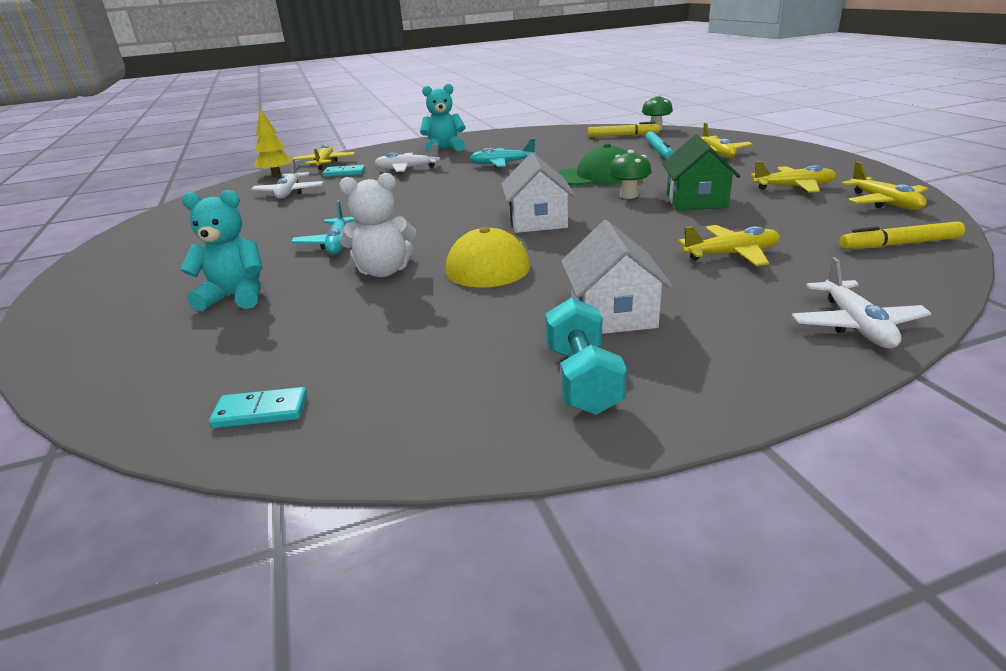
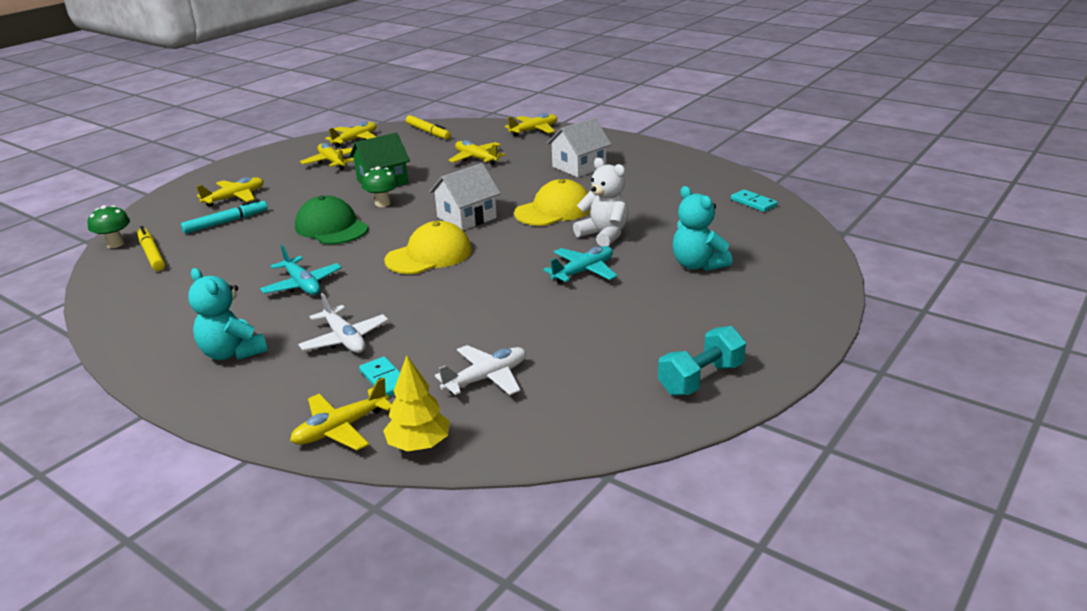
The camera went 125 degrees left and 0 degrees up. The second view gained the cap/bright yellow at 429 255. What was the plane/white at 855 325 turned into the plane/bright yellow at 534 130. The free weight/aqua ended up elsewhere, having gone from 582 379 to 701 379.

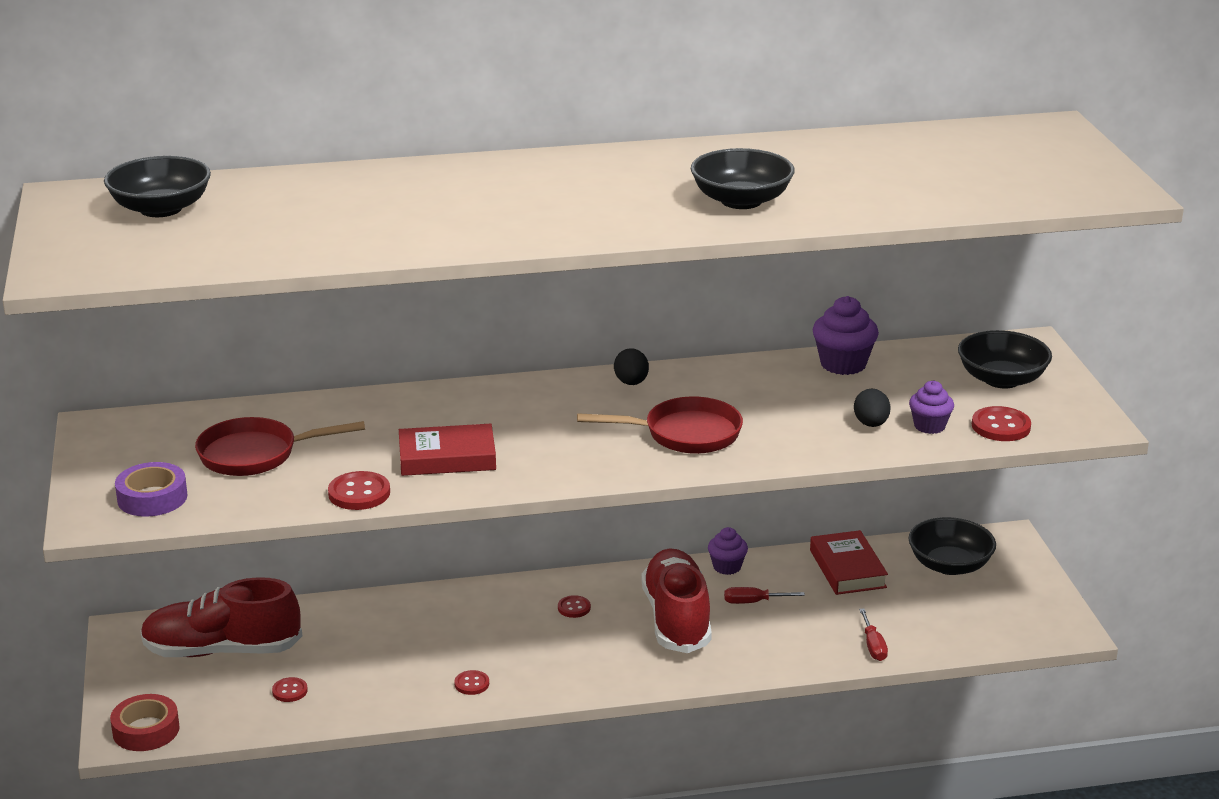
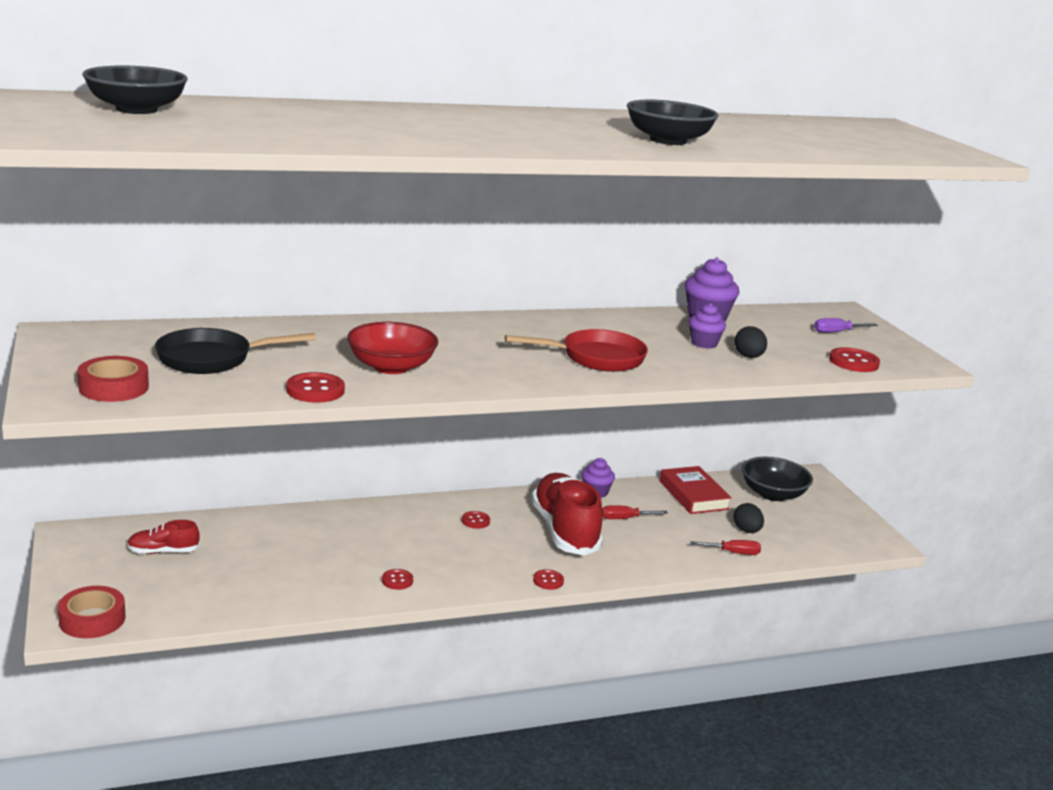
The camera went 10 degrees left and 5 degrees down. What was the roll of tape/purple at 152 498 turned into the roll of tape/crimson at 114 387. The size of the lace-up shoe/crimson at 222 650 changed by a factor of 0.47. What was the skillet/crimson at 256 455 turned into the skillet/ebony at 212 359. Where the book/crimson stood at 447 457, the bowl/crimson came to stand at 391 367. The button/crimson ended up elsewhere, having gone from 290 691 to 548 581. The fairy cake/purple ended up elsewhere, having gone from 929 426 to 704 343. The screwdriver/crimson at 873 646 ended up facing another way, 75 degrees counterclockwise from before. The egg/ebony ended up elsewhere, having gone from 631 383 to 746 531. Where the bowl/ebony stood at 1001 379, the screwdriver/purple came to stand at 837 332.

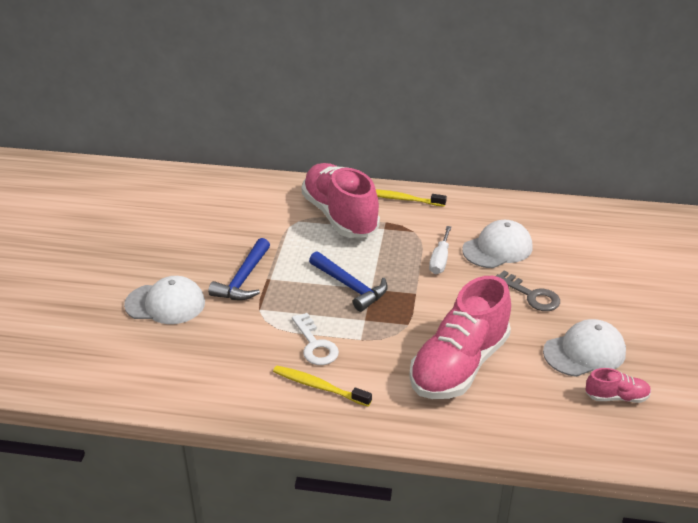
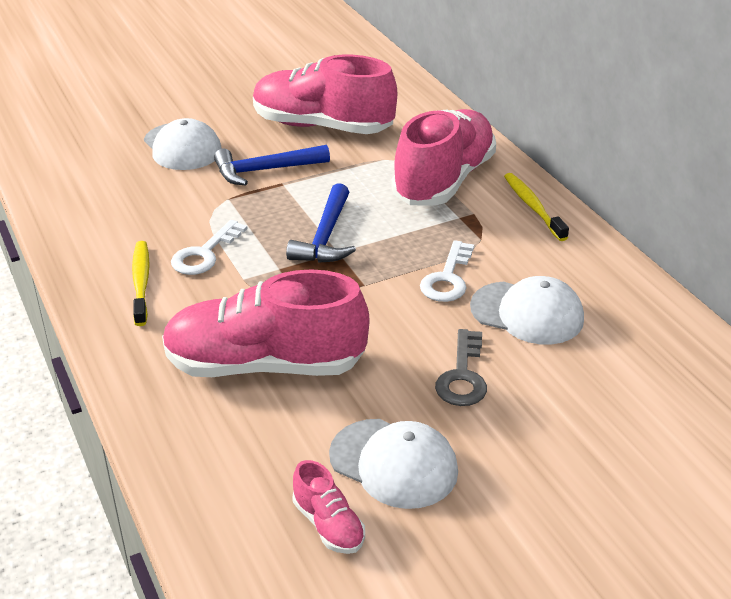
The camera went 55 degrees right and 0 degrees up. The second view gained the lace-up shoe/rose-pink at 322 126. Where the screwdriver/white stood at 440 260, the latchkey/white came to stand at 447 278.

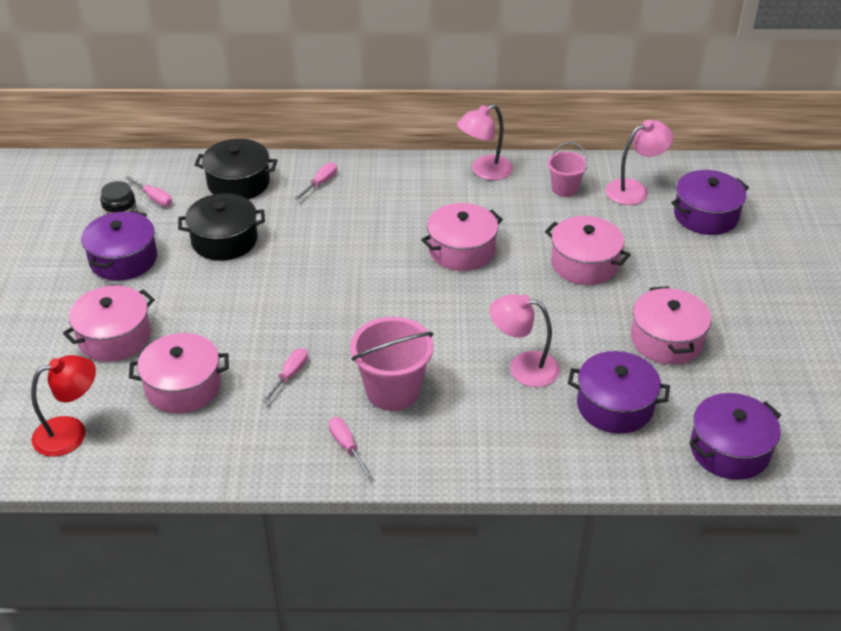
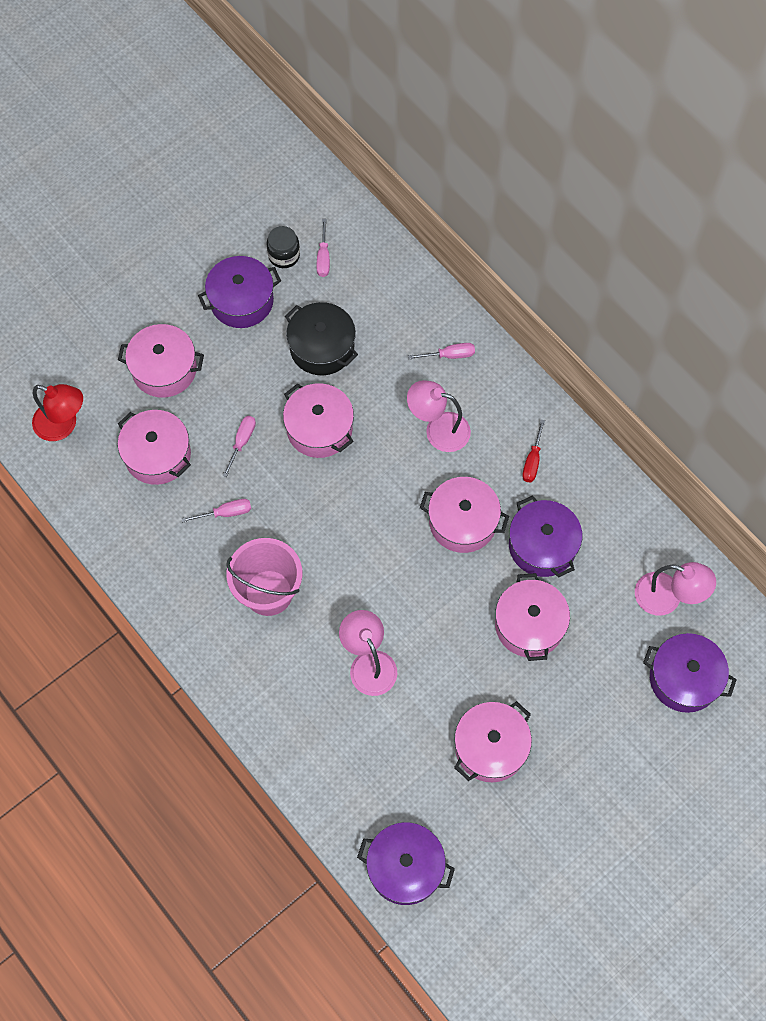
The camera went 50 degrees right and 25 degrees up. The screwdriver/rose-pink ended up elsewhere, having gone from 346 445 to 242 441. The second view gained the pot/rose-pink at 319 428. The reading lamp/rose-pink ended up elsewhere, having gone from 484 171 to 438 429. The pot/purple ended up elsewhere, having gone from 615 406 to 542 545. The second view gained the screwdriver/crimson at 532 461. The second view lost the pot/ebony at 238 183. The second view lost the sand bucket/rose-pink at 564 189.

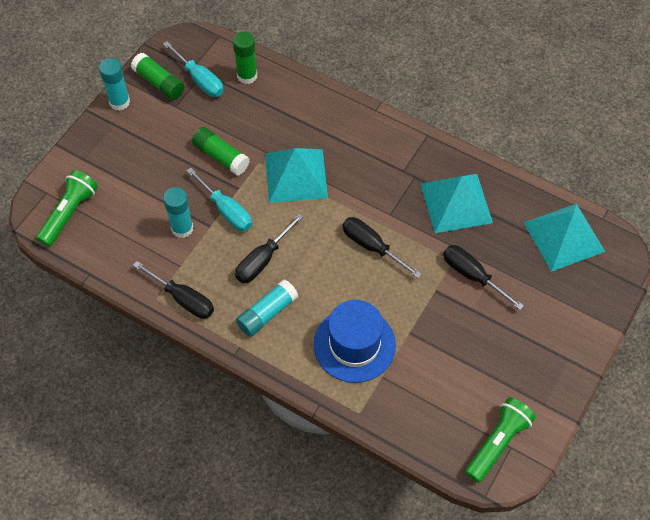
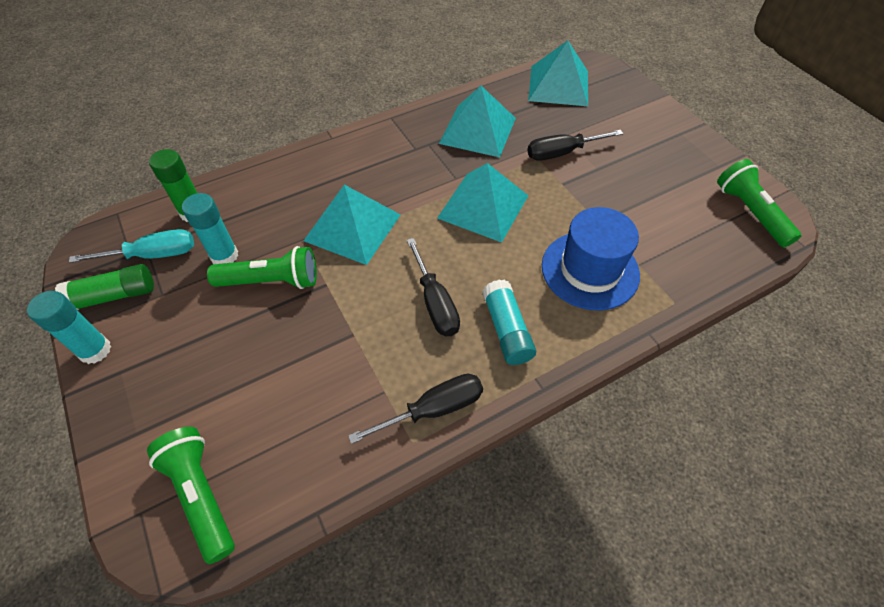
The camera went 60 degrees left and 5 degrees down. The glue/aqua ended up elsewhere, having gone from 182 228 to 224 256. Where the glue/leaf-green stood at 221 157, the flashlight/leaf-green came to stand at 271 281. Where the screwdriver/ebony stood at 372 246, the pyramid shape/aqua came to stand at 483 206. The second view lost the screwdriver/aqua at 226 210.

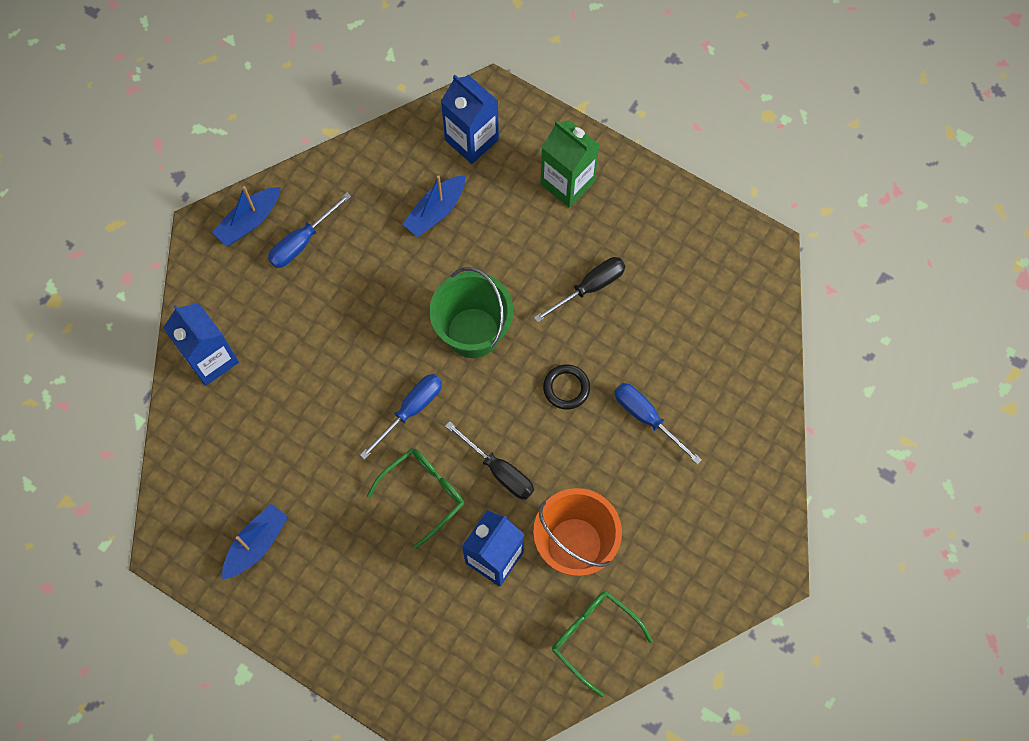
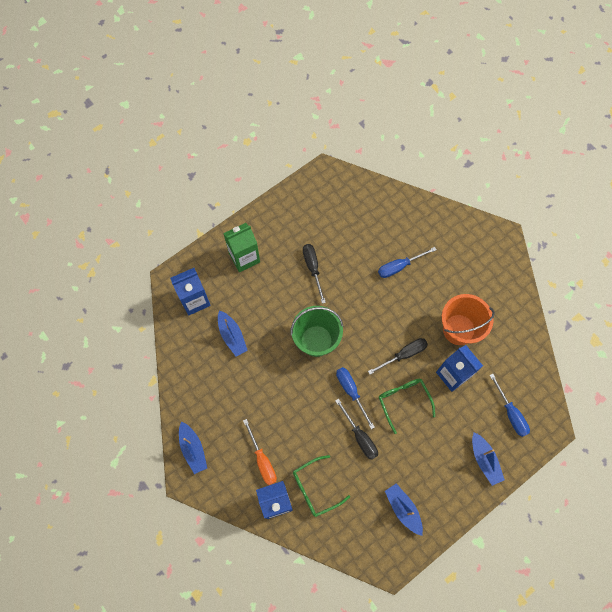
The camera went 70 degrees left and 0 degrees up. The second view gained the screwdriver/bright orange at 262 460. The spectacles/leaf-green ended up elsewhere, having gone from 593 637 to 315 488. The second view gained the screwdriver/ebony at 360 436. The second view gained the sailboat/royal blue at 484 460. The screwdriver/royal blue ended up elsewhere, having gone from 302 242 to 510 413. The second view lost the hoop/ebony at 566 388.

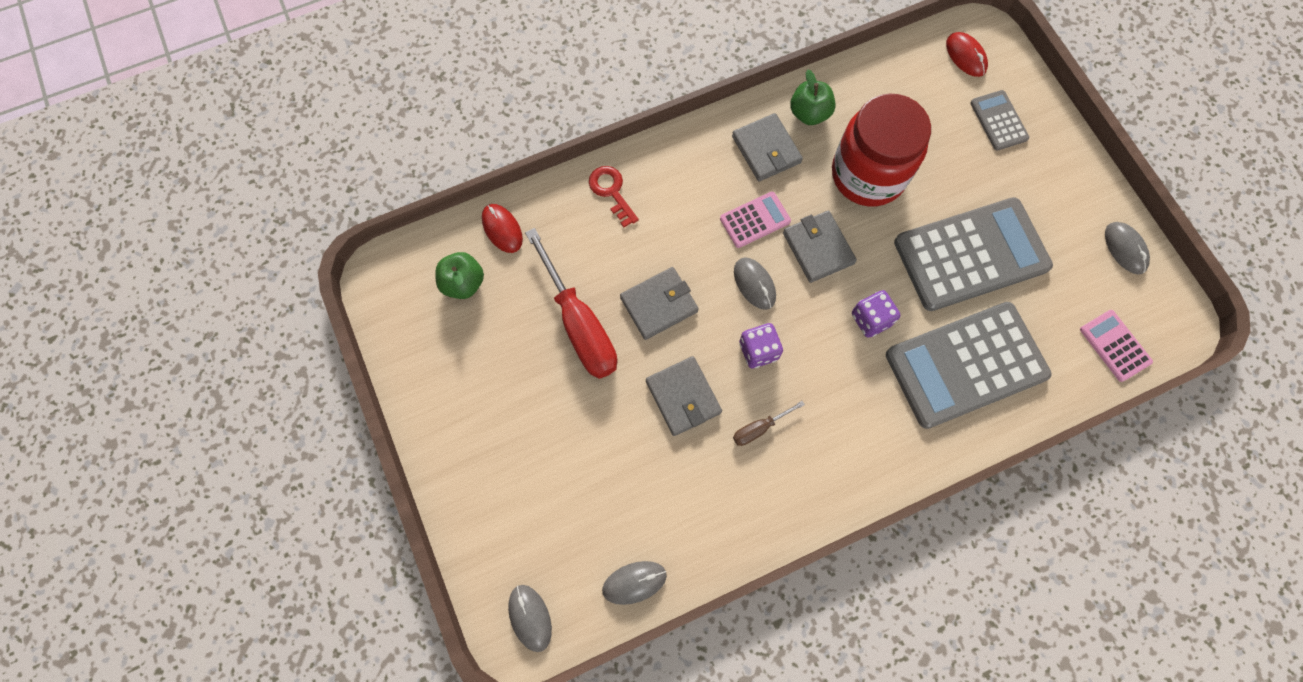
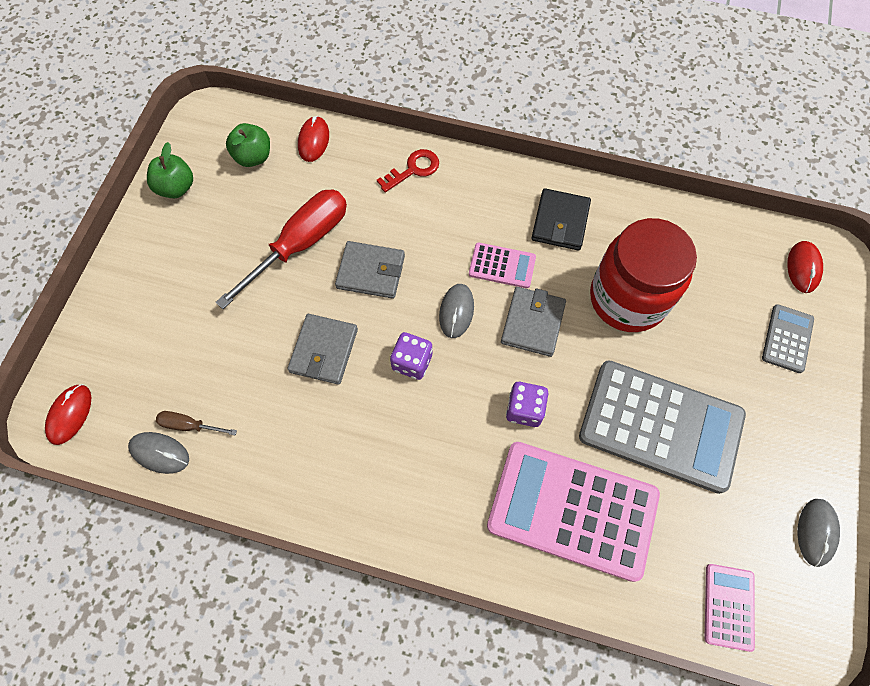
The camera went 40 degrees right and 5 degrees down. What was the PC mouse/ash-grey at 530 618 turned into the PC mouse/crimson at 70 415. The apple fruit/leaf-green ended up elsewhere, having gone from 809 113 to 176 188. The screwdriver/brown ended up elsewhere, having gone from 758 428 to 189 425. The screwdriver/crimson at 580 325 ended up facing another way, 150 degrees counterclockwise from before. The latchkey/crimson at 611 191 ended up facing another way, 45 degrees clockwise from before. What was the pocket calculator/ash-grey at 966 365 turned into the pocket calculator/rose-pink at 572 509. What was the billfold/ash-grey at 766 149 turned into the billfold/ebony at 560 222.

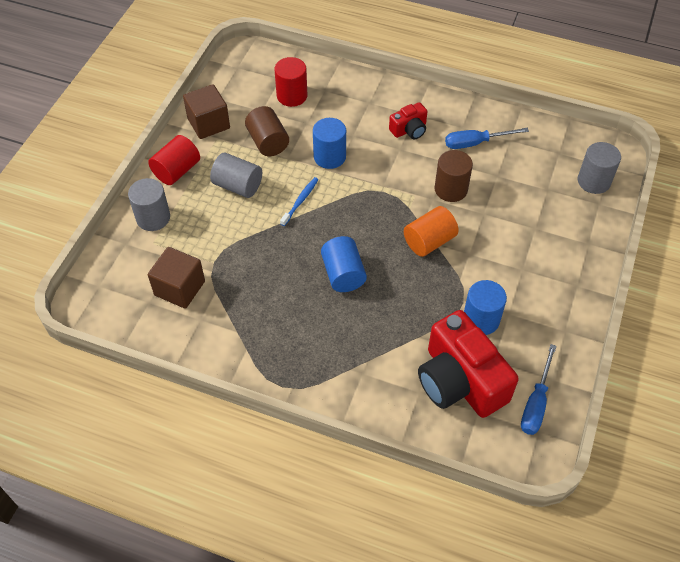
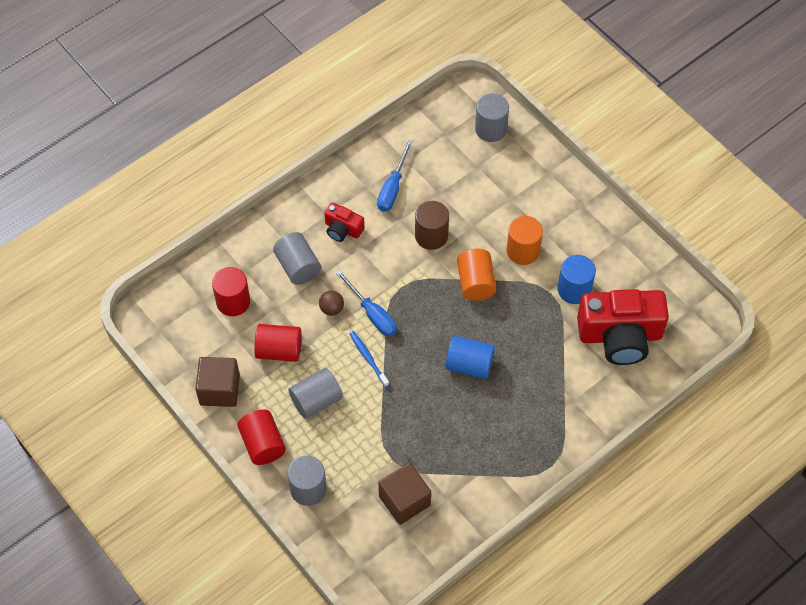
The camera went 60 degrees left and 5 degrees up. What was the solid cylinder/brown at 268 142 turned into the solid cylinder/crimson at 279 350. The second view gained the solid cylinder/ash-grey at 298 266. Where the solid cylinder/royal blue stood at 329 157, the ball/brown came to stand at 331 309. The camera/crimson at 409 130 ended up facing another way, 120 degrees clockwise from before. The screwdriver/royal blue ended up elsewhere, having gone from 536 403 to 372 314. The second view gained the solid cylinder/bright orange at 523 251.

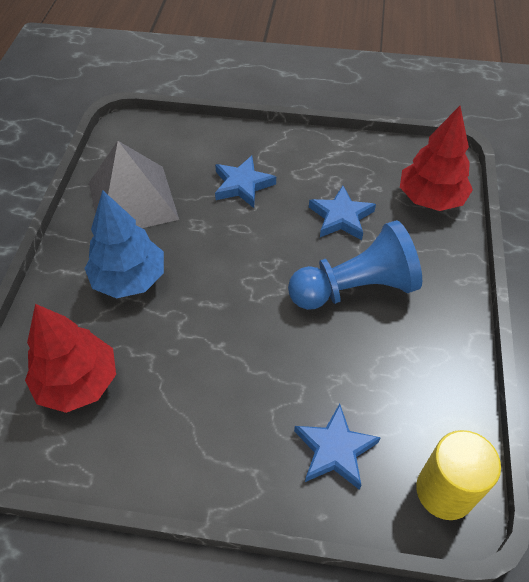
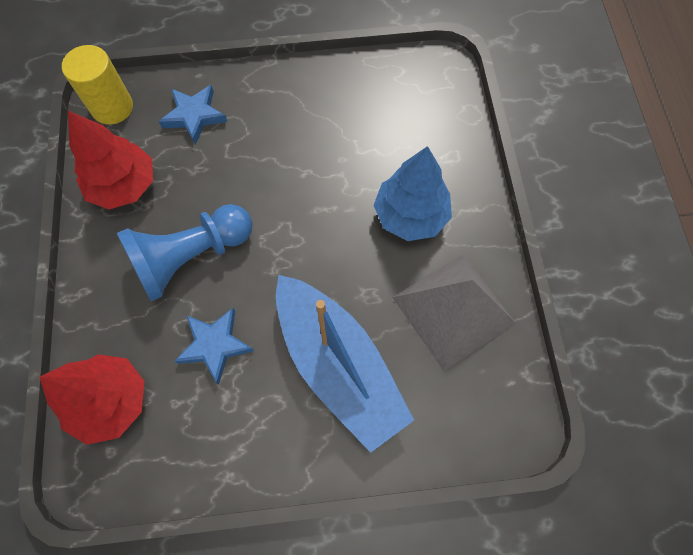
The camera went 165 degrees right and 15 degrees up. The toy tree/crimson ended up elsewhere, having gone from 78 382 to 124 186. Where the five-pointed star/royal blue stood at 242 185, the sailboat/royal blue came to stand at 338 366.

